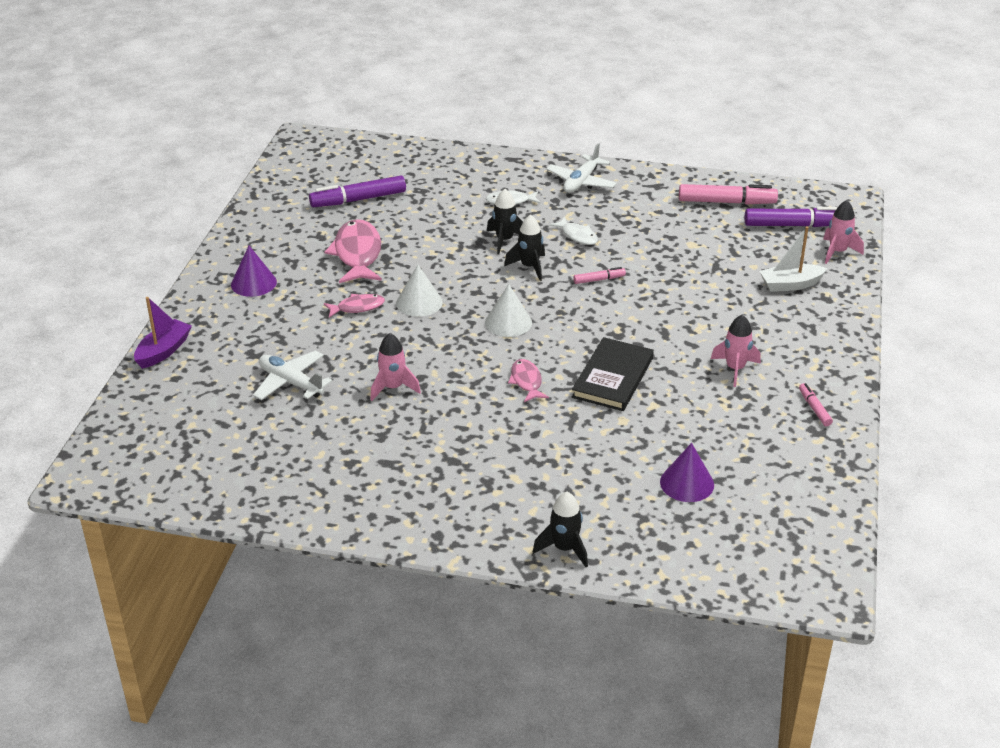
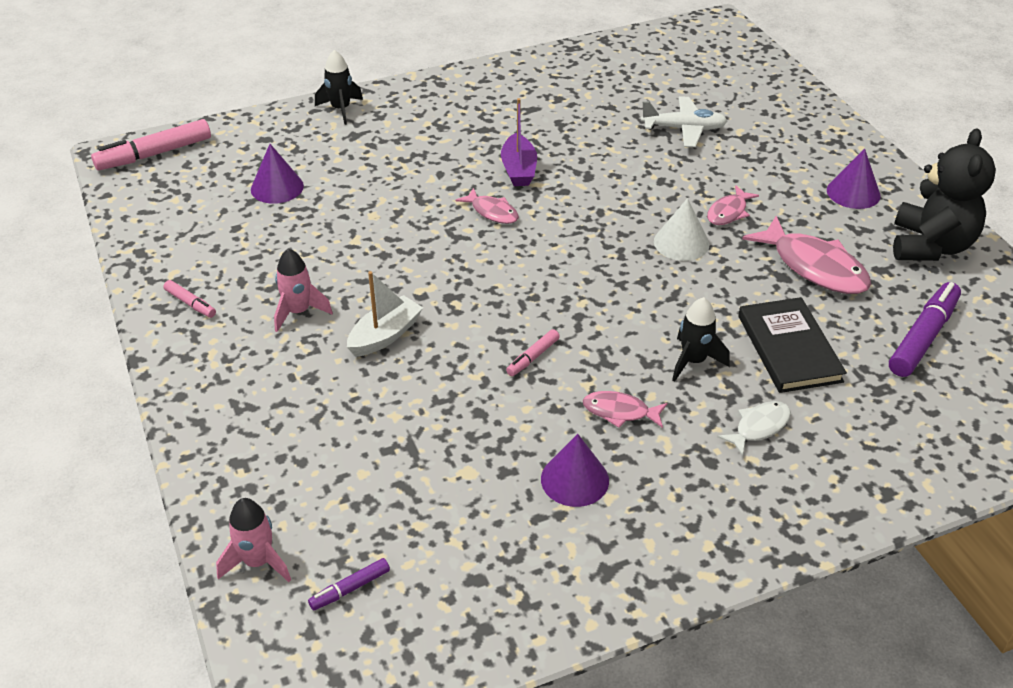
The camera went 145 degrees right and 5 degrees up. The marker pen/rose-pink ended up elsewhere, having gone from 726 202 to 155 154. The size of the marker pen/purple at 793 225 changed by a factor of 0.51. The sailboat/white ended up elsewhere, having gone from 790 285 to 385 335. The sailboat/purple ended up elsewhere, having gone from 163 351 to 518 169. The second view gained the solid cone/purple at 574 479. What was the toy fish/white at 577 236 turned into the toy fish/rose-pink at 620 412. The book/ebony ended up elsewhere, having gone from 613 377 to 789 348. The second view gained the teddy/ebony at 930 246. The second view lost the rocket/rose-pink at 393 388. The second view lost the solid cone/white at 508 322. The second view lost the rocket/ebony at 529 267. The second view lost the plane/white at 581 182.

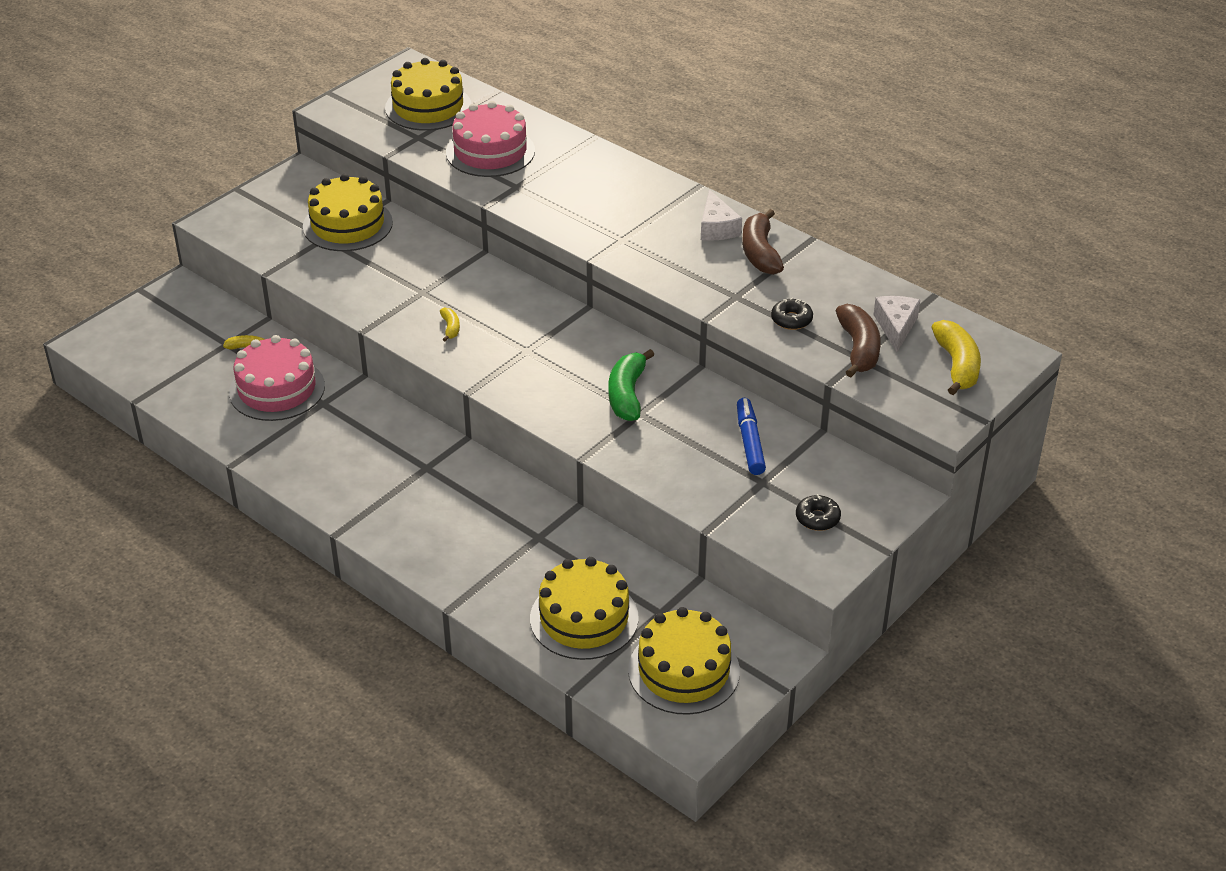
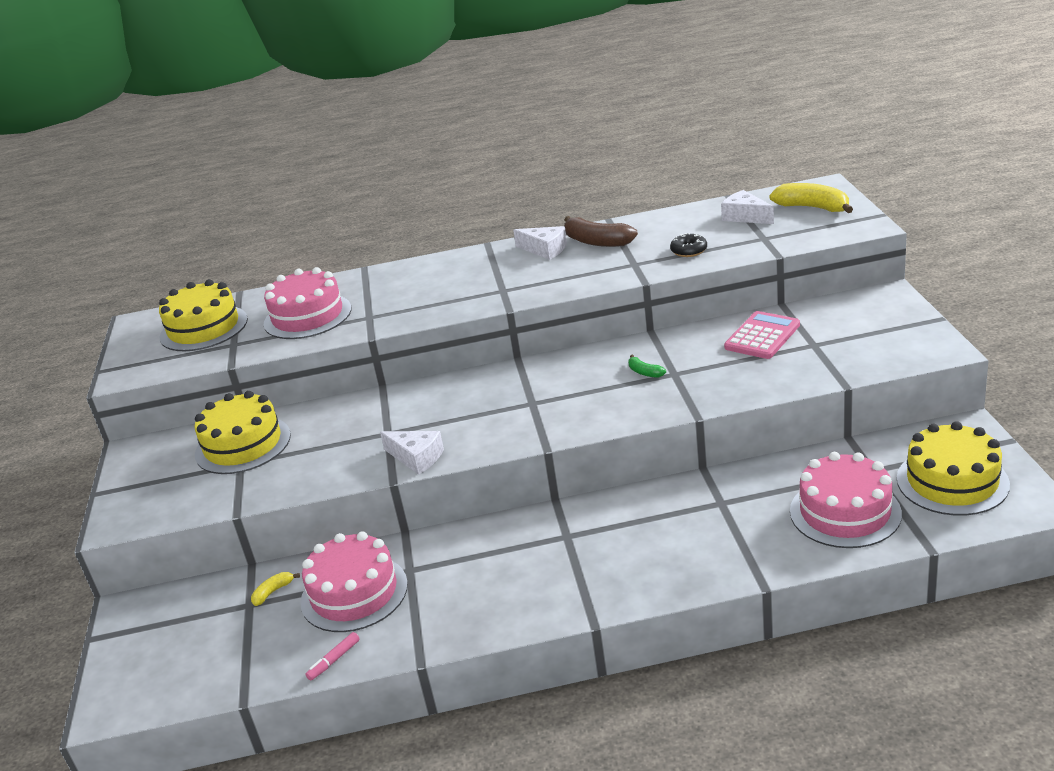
The camera went 45 degrees left and 10 degrees down. The second view gained the marker pen/rose-pink at 334 660. The second view gained the cheese wedge/white at 416 458. The size of the banana fruit/leaf-green at 627 394 changed by a factor of 0.50. Where the marker pen/royal blue stood at 750 442, the pocket calculator/rose-pink came to stand at 762 336. What was the gateau/bright yellow at 584 618 turned into the gateau/rose-pink at 845 512. The second view lost the banana fruit/bright yellow at 450 328. The second view lost the glazed donut/ebony at 817 518. The second view lost the banana fruit/brown at 858 349.

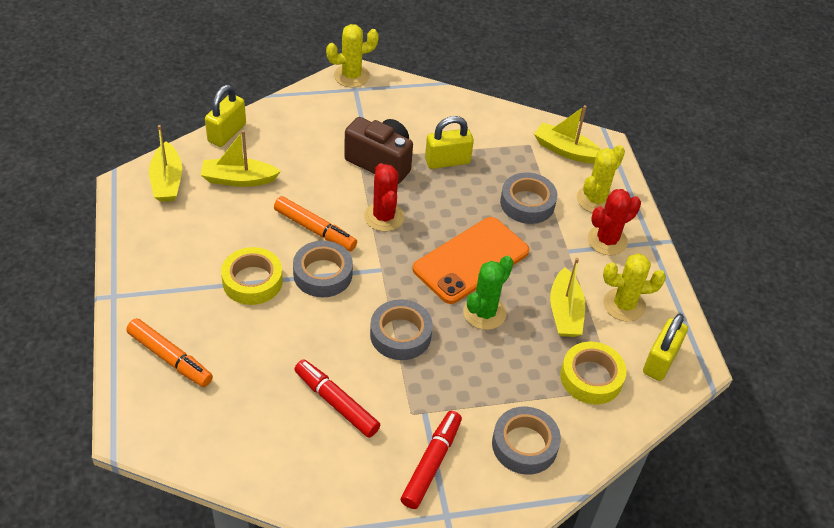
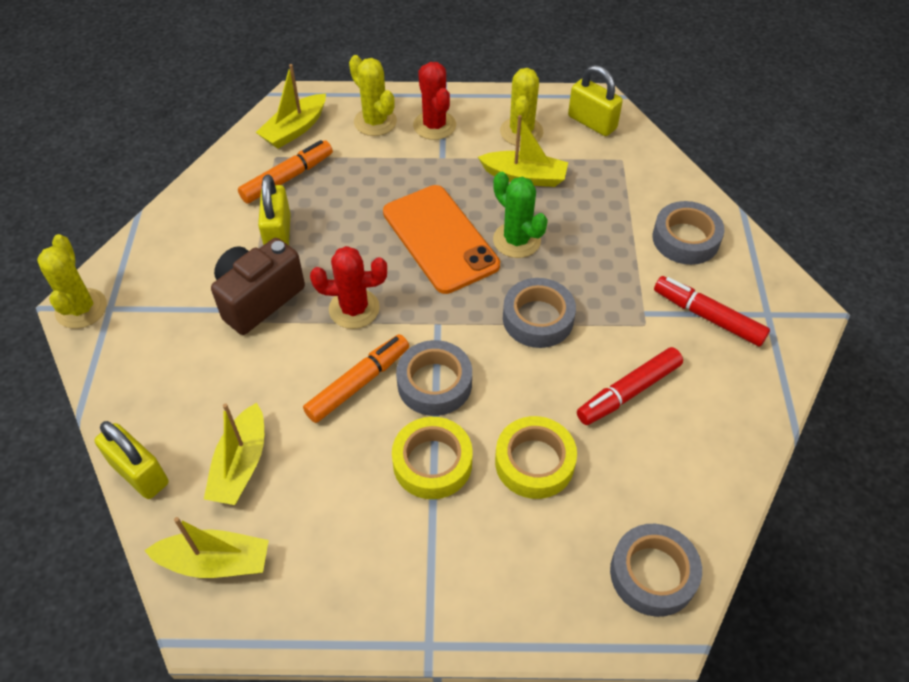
The camera went 75 degrees left and 5 degrees up. The marker pen/bright orange ended up elsewhere, having gone from 170 358 to 287 178. The roll of tape/bright yellow ended up elsewhere, having gone from 591 377 to 534 462. The roll of tape/ash-grey ended up elsewhere, having gone from 527 203 to 653 574.

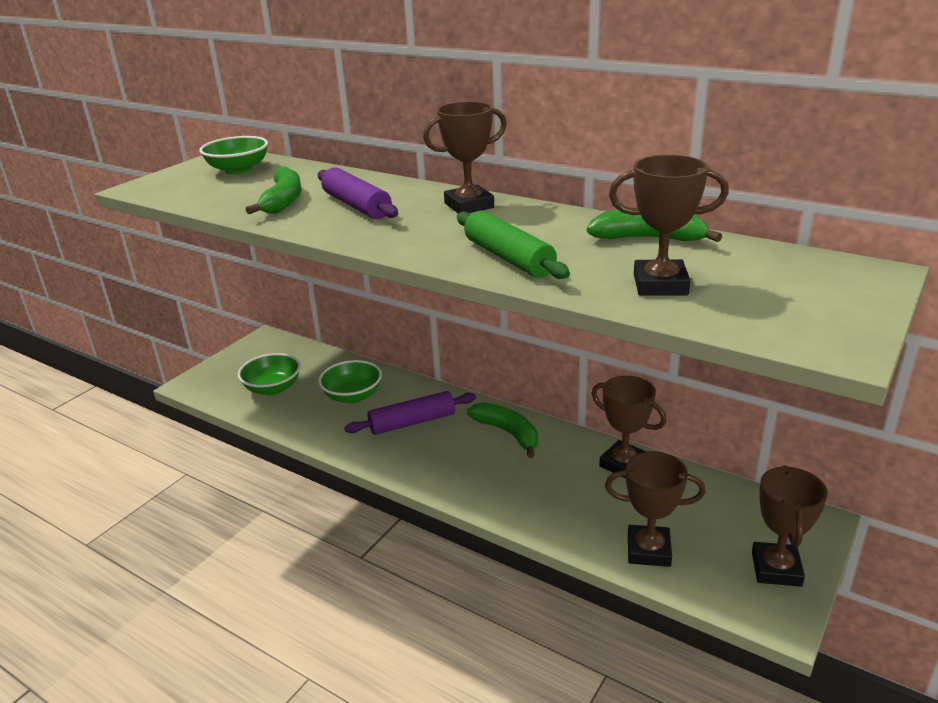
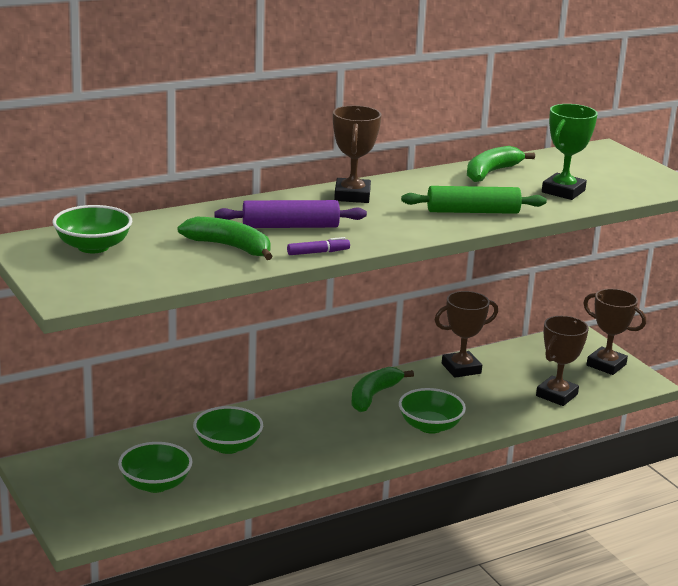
The camera went 65 degrees left and 5 degrees down. The second view gained the marker pen/purple at 318 252. The banana fruit/leaf-green at 508 433 ended up facing another way, 45 degrees counterclockwise from before. The second view gained the bowl/leaf-green at 430 426. What was the prize cup/brown at 660 284 turned into the prize cup/leaf-green at 563 191. The second view lost the rolling pin/purple at 412 422.

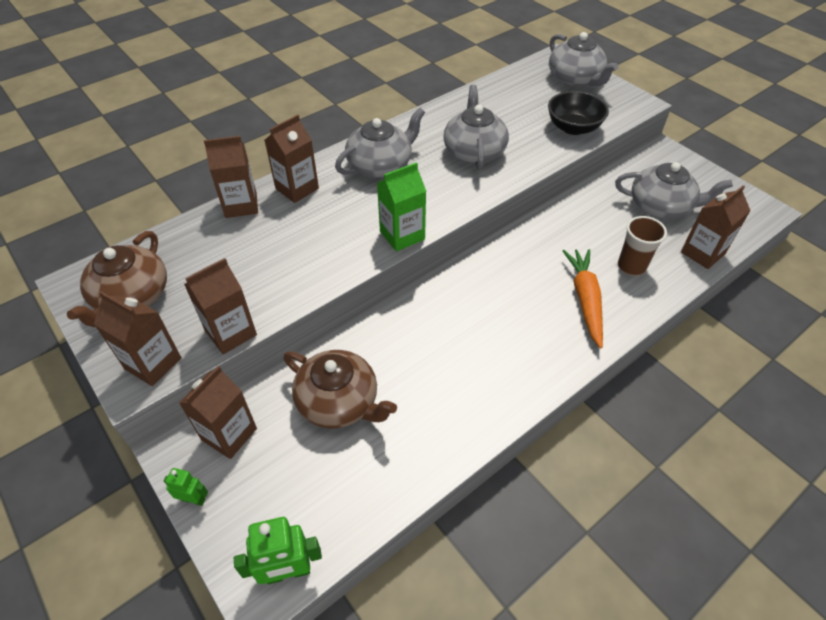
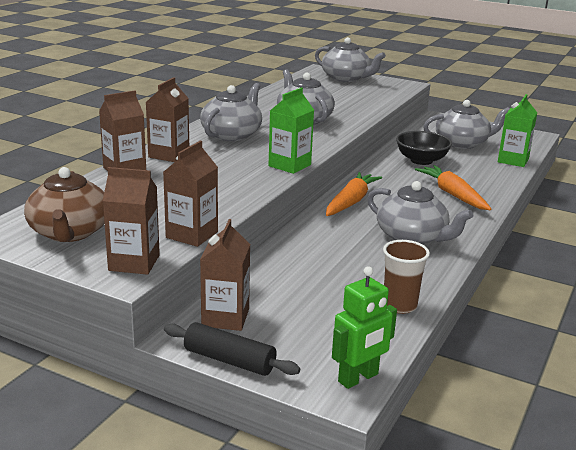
The camera went 25 degrees left and 25 degrees down. Where the robot figure/leaf-green stood at 194 499, the rolling pin/ebony came to stand at 229 360. The second view gained the carrot/bright orange at 351 202. The second view gained the tea pot/ash-grey at 412 237. The cup/brown ended up elsewhere, having gone from 631 266 to 399 305. The bowl/ebony ended up elsewhere, having gone from 573 128 to 421 160. What was the milk carton/brown at 702 253 turned into the milk carton/leaf-green at 513 160. The second view lost the tea pot/brown at 339 402.

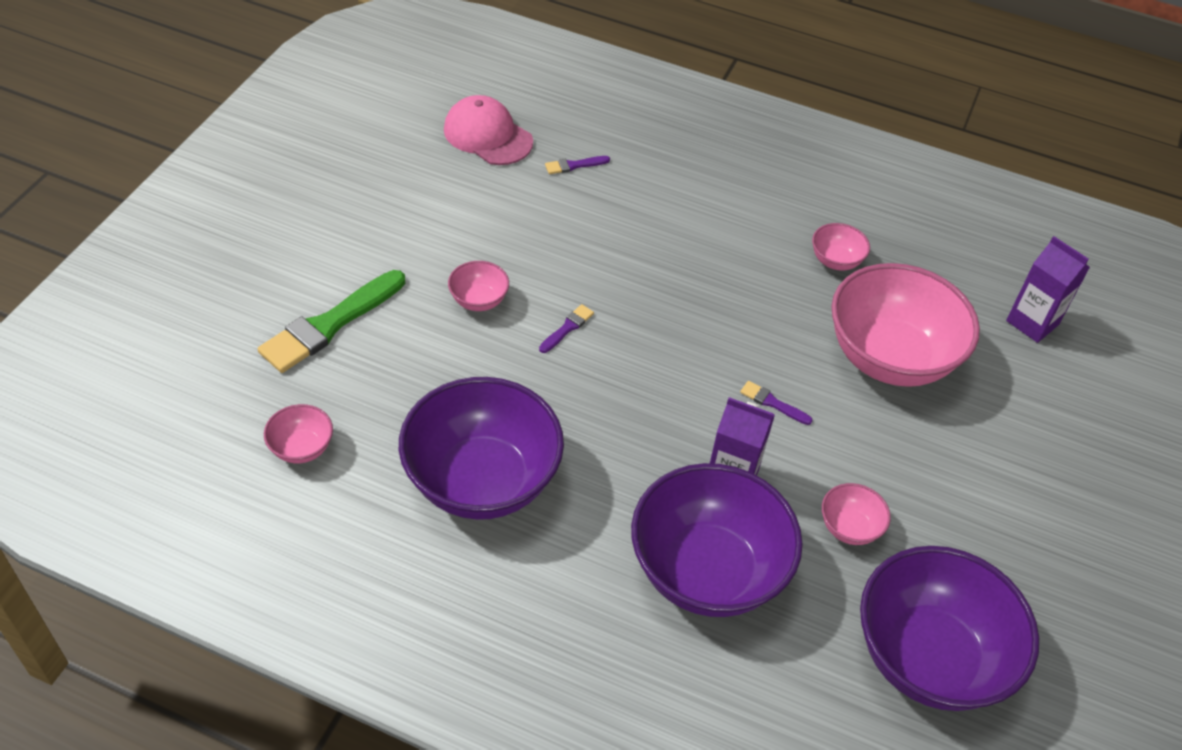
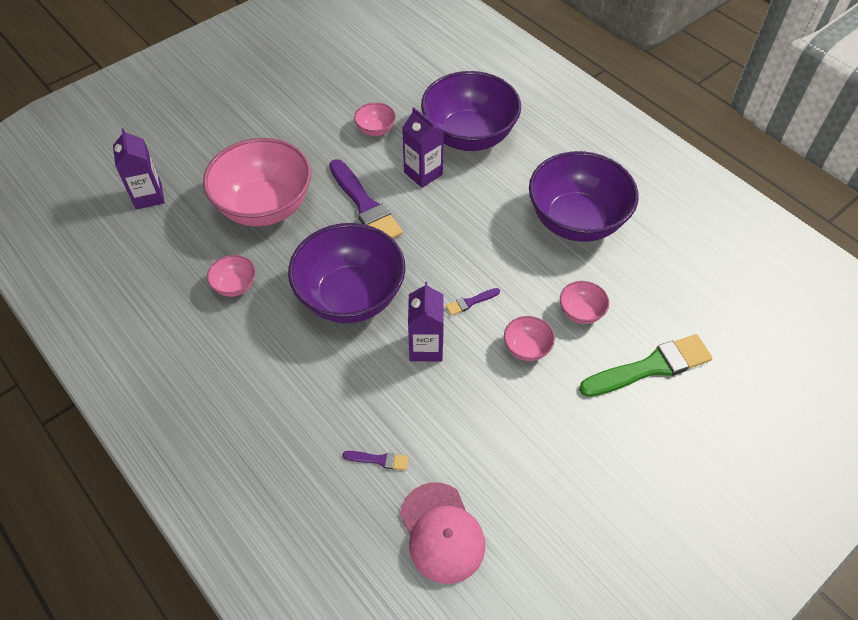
The camera went 150 degrees left and 5 degrees up. The bowl/purple ended up elsewhere, having gone from 928 657 to 351 296. The size of the paint brush/purple at 772 403 changed by a factor of 2.27. The second view gained the milk carton/purple at 426 347. The bowl/rose-pink ended up elsewhere, having gone from 301 448 to 581 312.

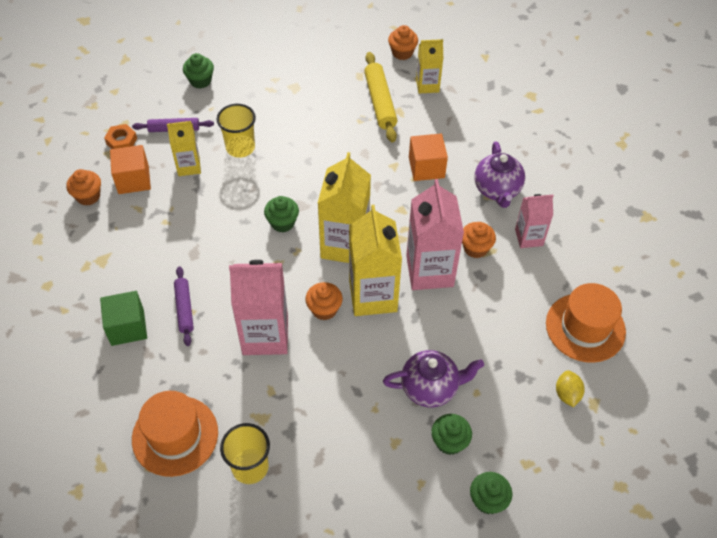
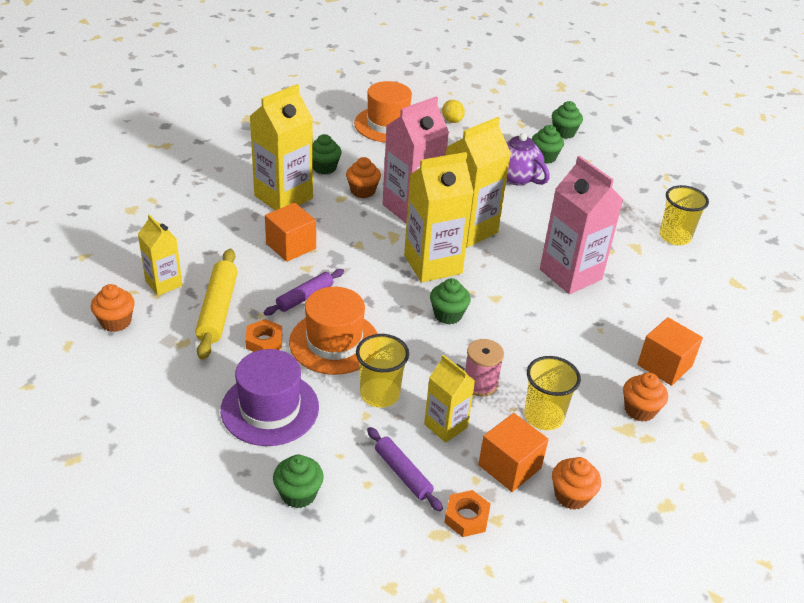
The camera went 125 degrees left and 15 degrees down. The rolling pin/bright yellow at 380 102 ended up facing another way, 45 degrees counterclockwise from before. The second view gained the hat/purple at 270 408. The second view gained the hex nut/bright orange at 264 341. Where the tea pot/purple stood at 497 190, the milk carton/bright yellow came to stand at 283 197. The rolling pin/purple ended up elsewhere, having gone from 184 309 to 305 297. The hat/bright orange ended up elsewhere, having gone from 175 435 to 334 342. Where the milk carton/rose-pink stood at 529 237, the fairy cake/leaf-green came to stand at 324 168. The citrus fruit/bright yellow at 567 394 ended up facing another way, 75 degrees counterclockwise from before. The second view gained the bobbin/rose-pink at 480 383. The second view gained the cup/bright yellow at 543 416. The fairy cake/bright orange ended up elsewhere, having gone from 324 309 to 639 410. What was the cube/leaf-green at 127 327 turned into the cube/bright orange at 664 365.

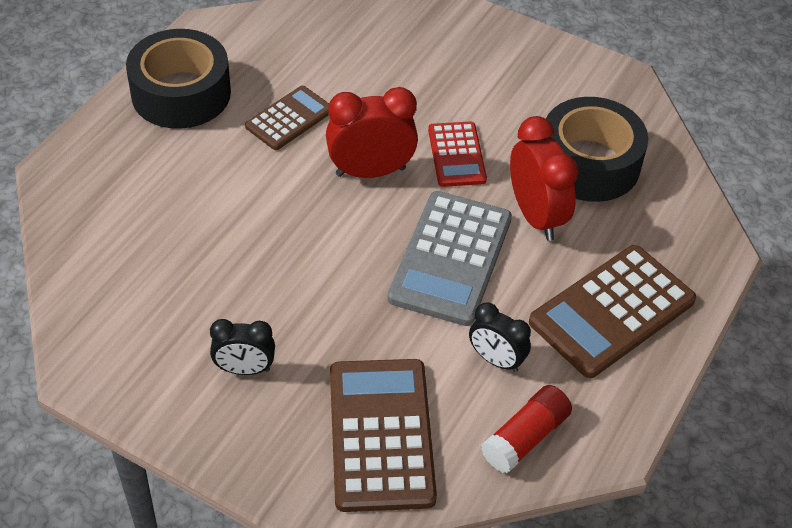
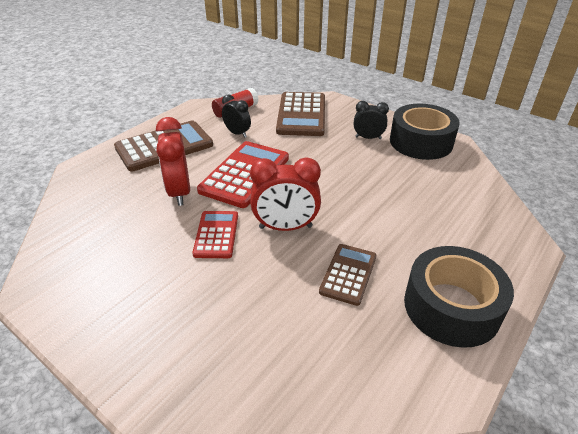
The camera went 170 degrees left and 10 degrees down. What was the pocket calculator/ash-grey at 451 258 turned into the pocket calculator/crimson at 245 174. The pocket calculator/brown at 289 118 ended up facing another way, 150 degrees clockwise from before. The roll of tape/ebony ended up elsewhere, having gone from 589 163 to 421 142.

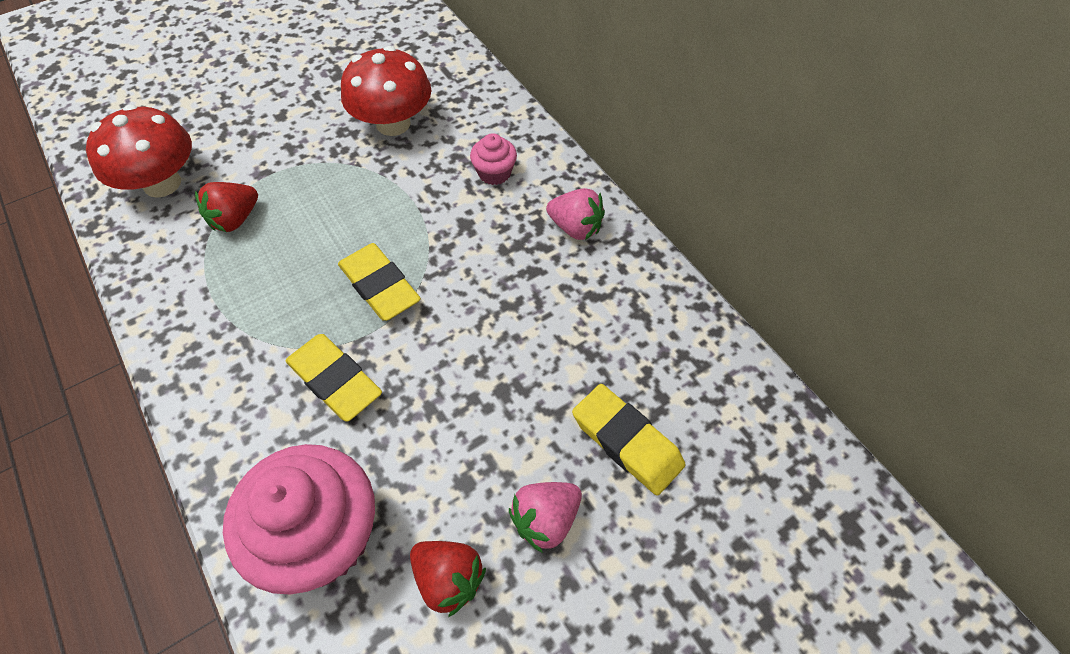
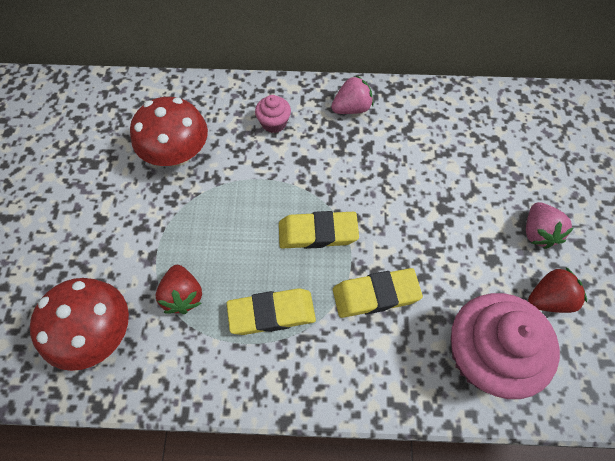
The camera went 55 degrees left and 5 degrees up. The eraser/bright yellow ended up elsewhere, having gone from 627 442 to 272 313.

